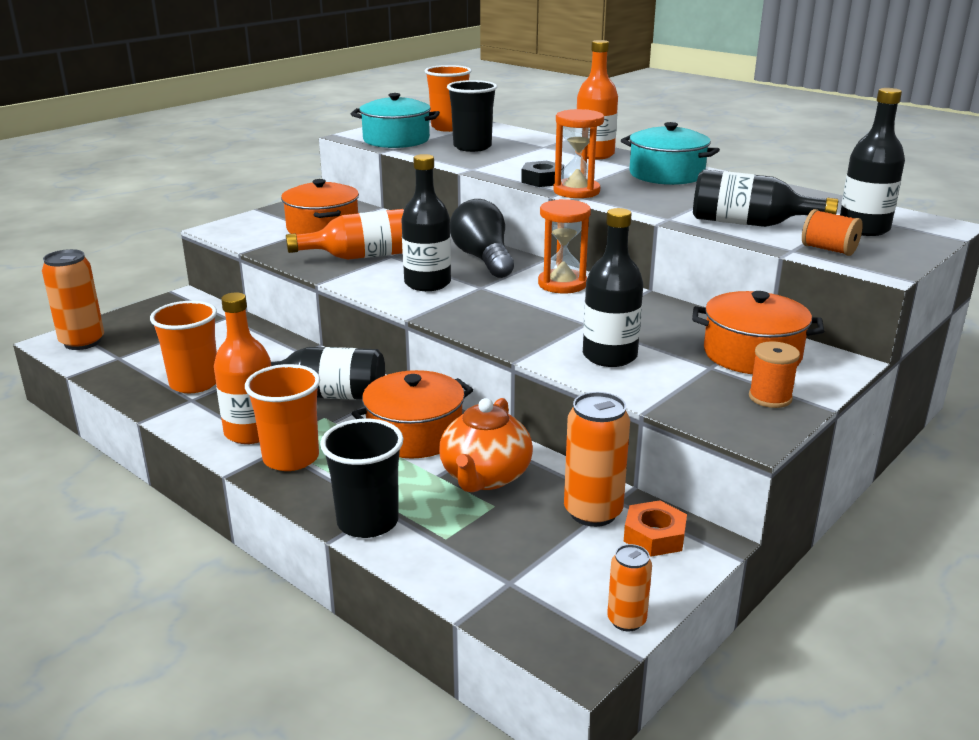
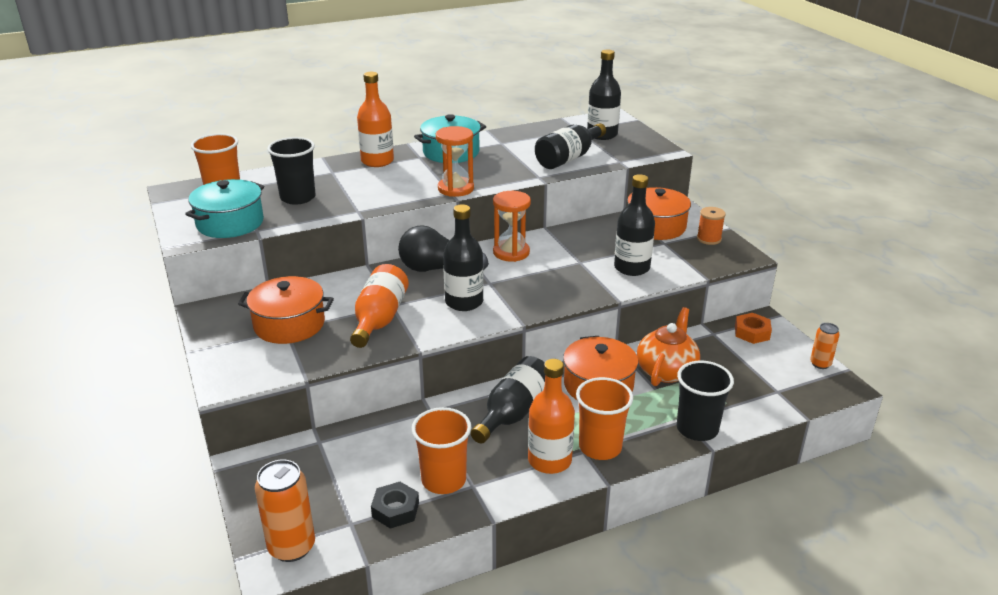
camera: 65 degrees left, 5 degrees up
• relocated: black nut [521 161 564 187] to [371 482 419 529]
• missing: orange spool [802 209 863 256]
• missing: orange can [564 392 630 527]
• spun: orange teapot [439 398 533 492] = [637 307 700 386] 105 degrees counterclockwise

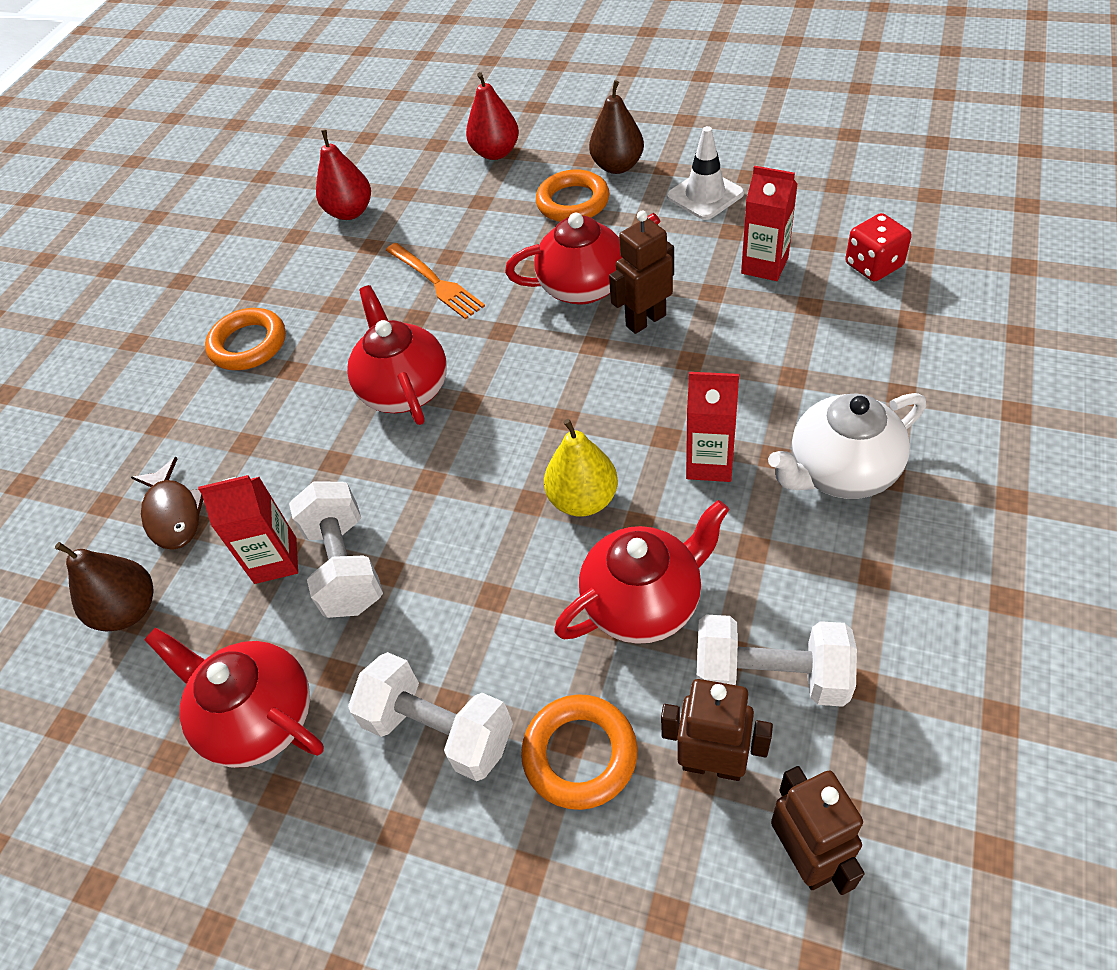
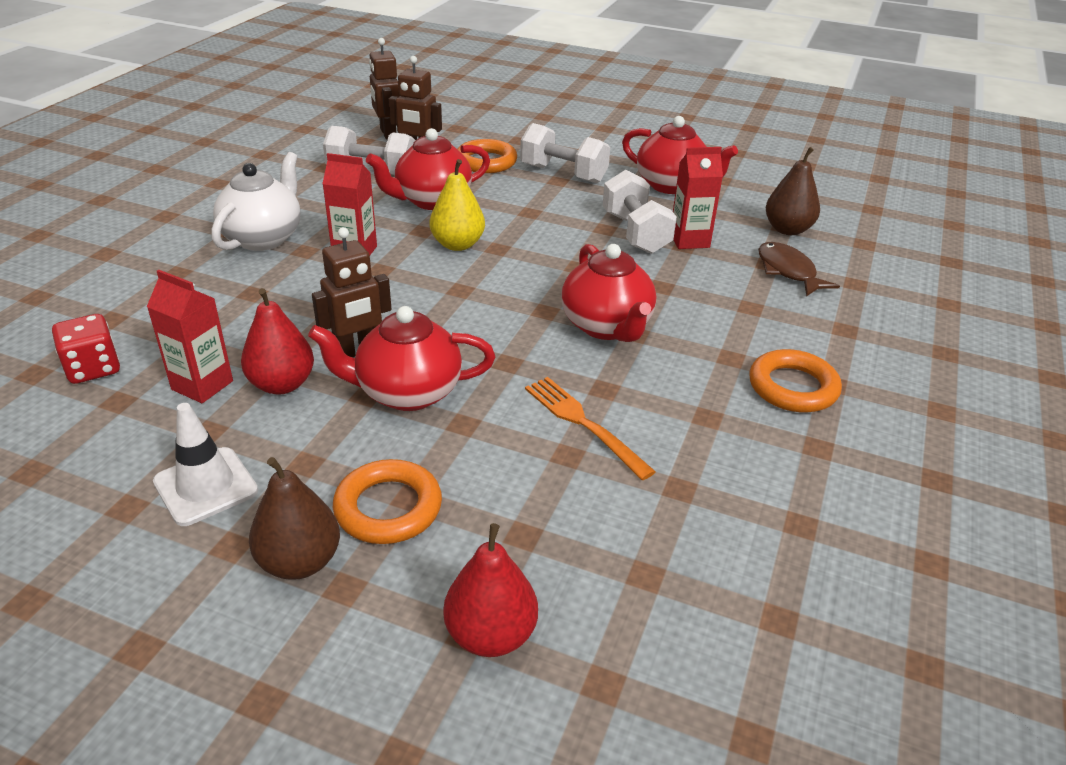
camera: 175 degrees right, 15 degrees down
• relocated: red pear [316 130 371 220] to [241 288 314 394]
• spun: white teapot [768 393 926 499] = [212 152 300 251] 45 degrees counterclockwise

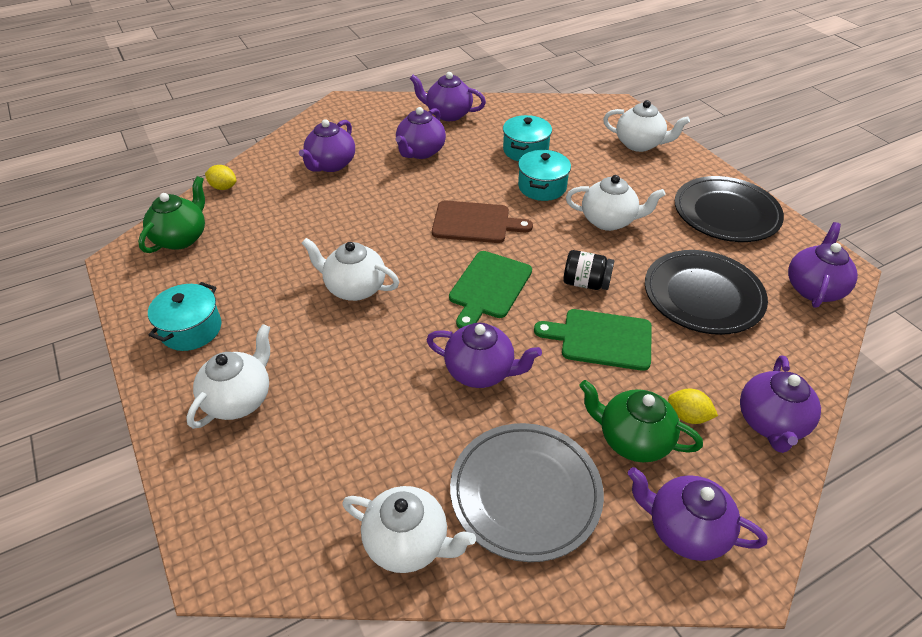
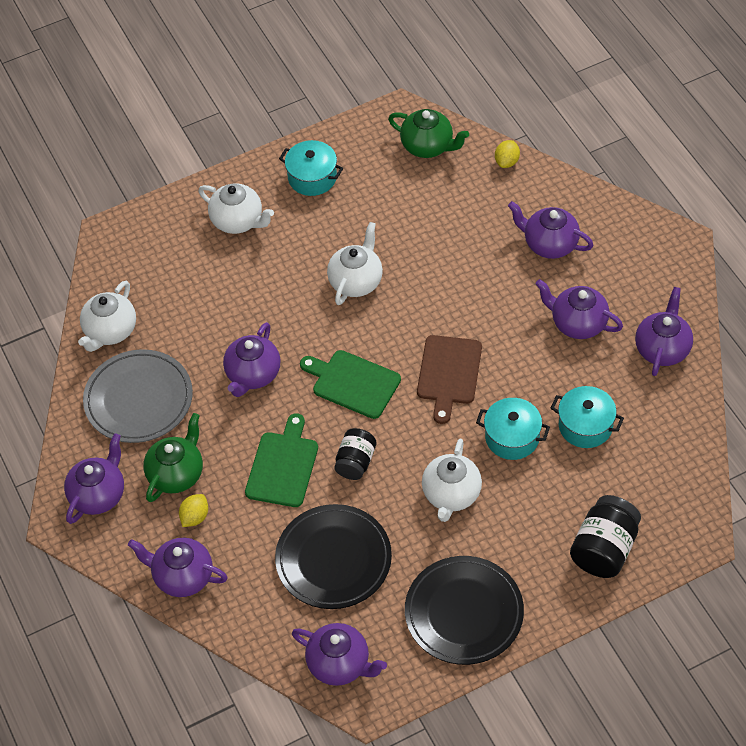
camera: 95 degrees right, 10 degrees up
• exchanged: white teapot [603 100 690 152] to black jar [570 495 641 578]

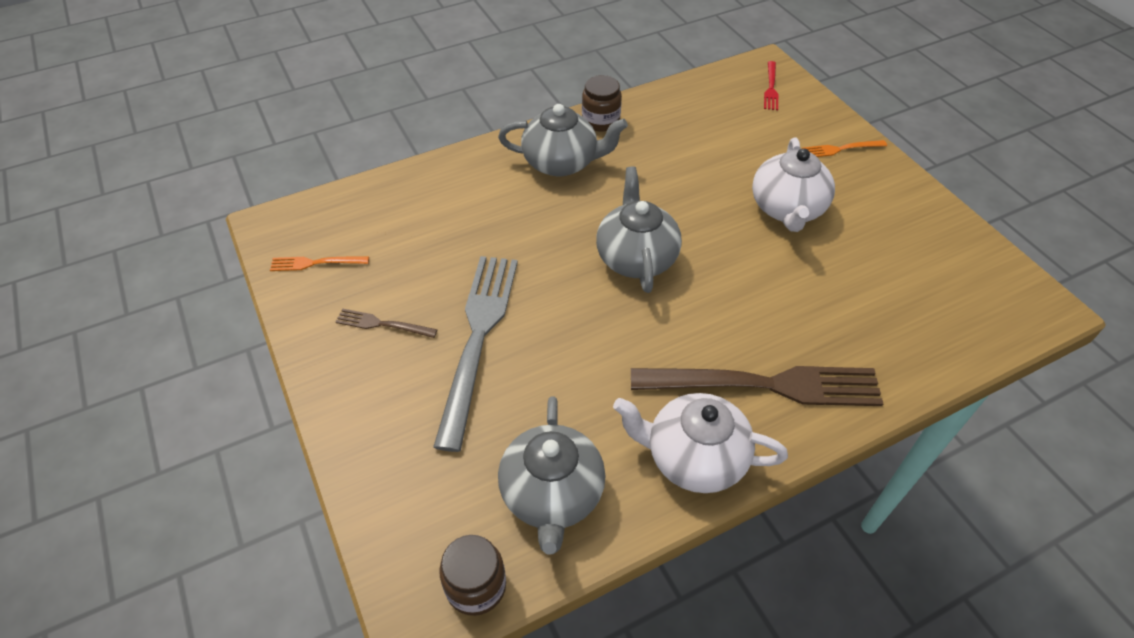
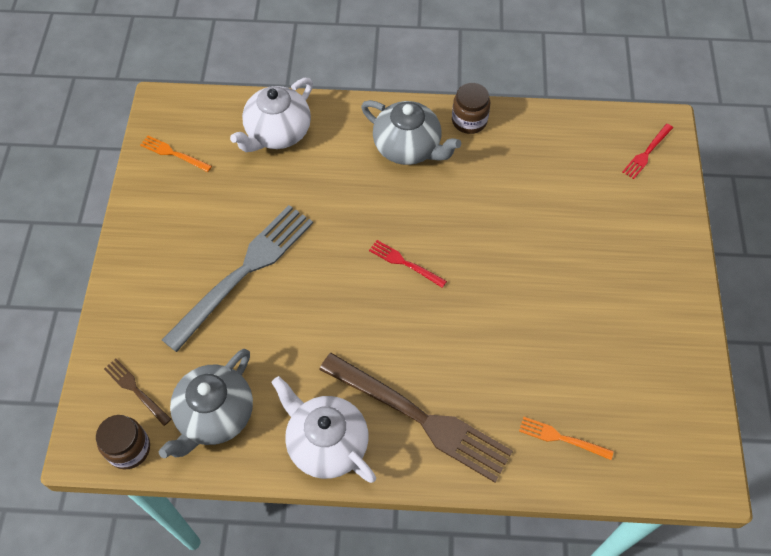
camera: 30 degrees right, 10 degrees up
• relocated: white teapot [752 137 835 232] to [230 78 313 152]
• relocated: orange fork [802 140 887 157] to [519 417 614 460]
• exchanged: grey teapot [596 166 682 293] to red fork [369 240 447 288]
• relocated: brown fork [336 308 438 338] to [104 359 171 426]

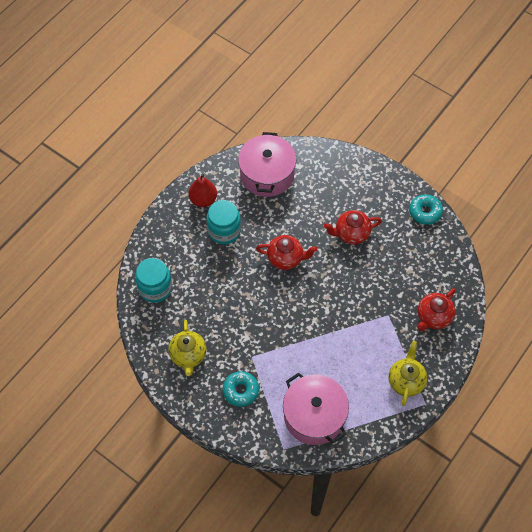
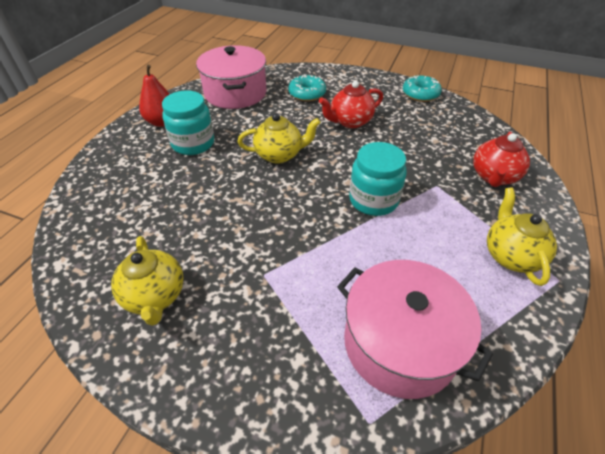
camera: 15 degrees left, 15 degrees down
• colour: red teapot [256 235 318 270] to yellow teapot [238 113 321 164]
• relocated: turquoise jar [135 258 172 303] to [349 142 407 216]
• relocated: turquoise donut [223 371 259 407] to [289 74 326 101]

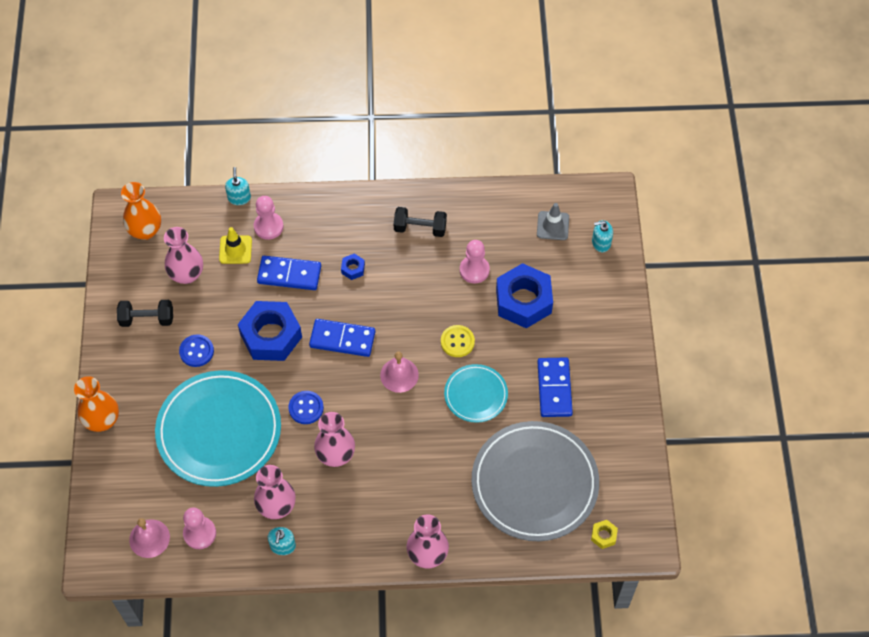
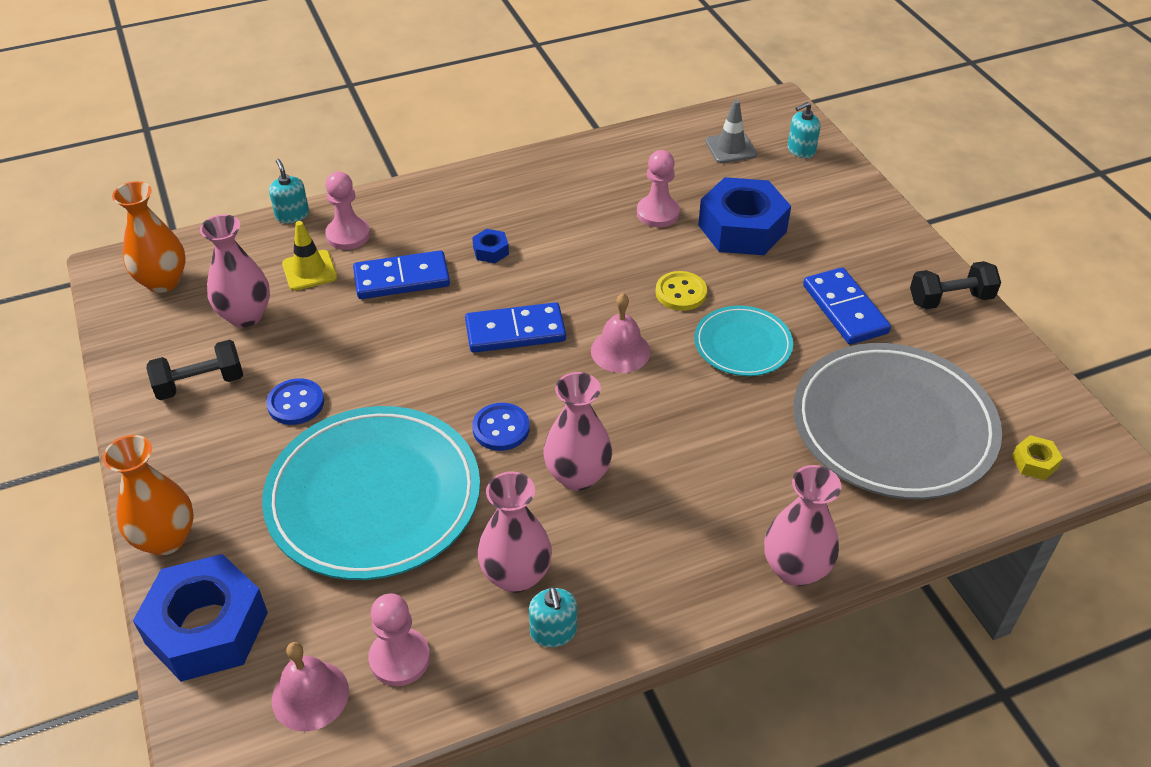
camera: 20 degrees left, 15 degrees down
• relocated: black dumbbell [394 207 447 237] to [910 261 1001 309]
• relocated: blue nut [238 301 302 361] to [133 554 268 682]

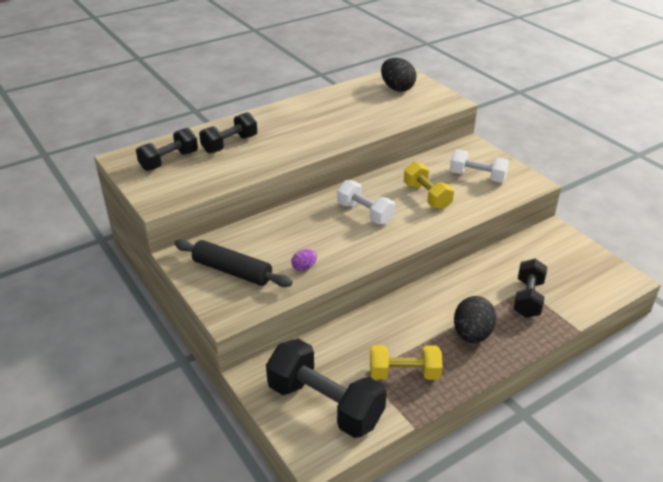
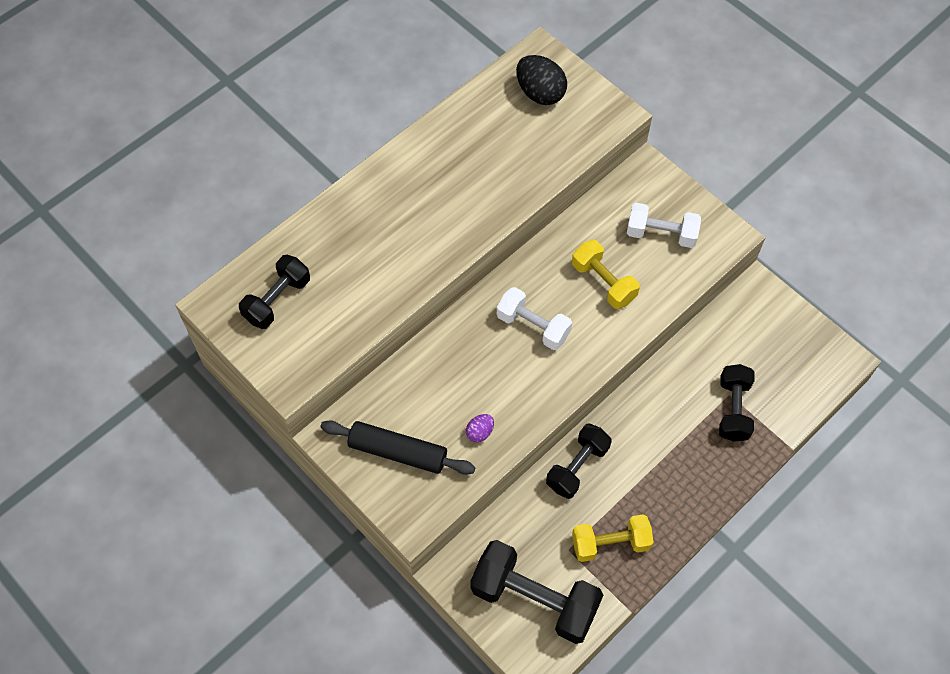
camera: 10 degrees left, 25 degrees up
• relocated: black dumbbell [199 112 257 154] to [546 423 612 499]
• missing: black egg [454 296 497 343]

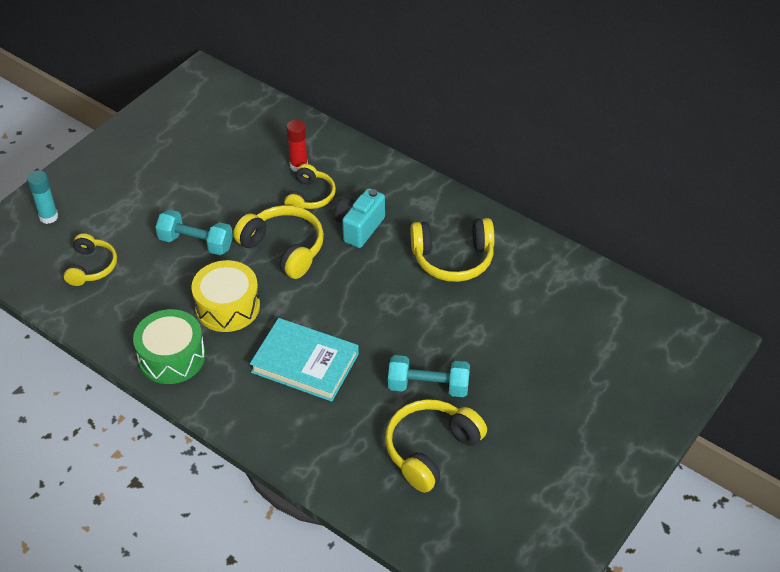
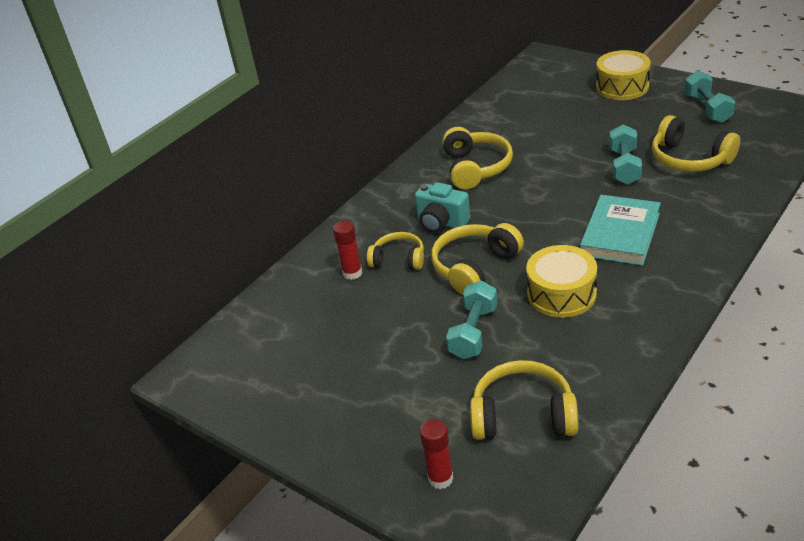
camera: 85 degrees left, 10 degrees down
• colour: turquoise glue stick [27 170 58 224] to red glue stick [420 419 454 489]
• size: yellow headphones [63 233 117 286] = [470 360 578 440] x1.53
• missing: green drum [133 309 206 384]
• appeared: yellow drum [596 50 651 100]
• appeared: turquoise dumbbell [684 71 735 123]

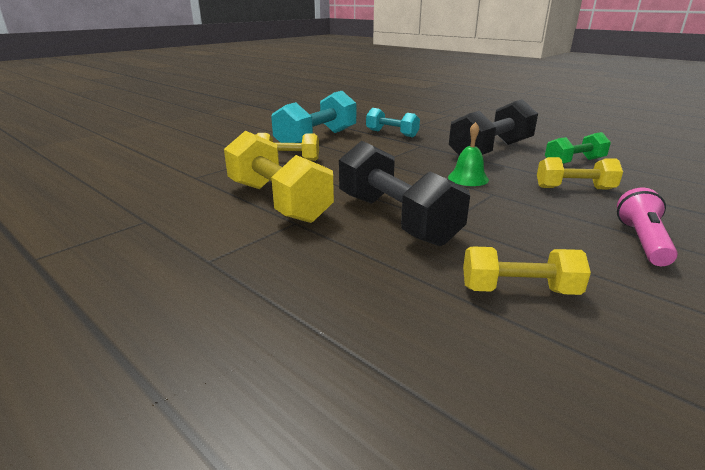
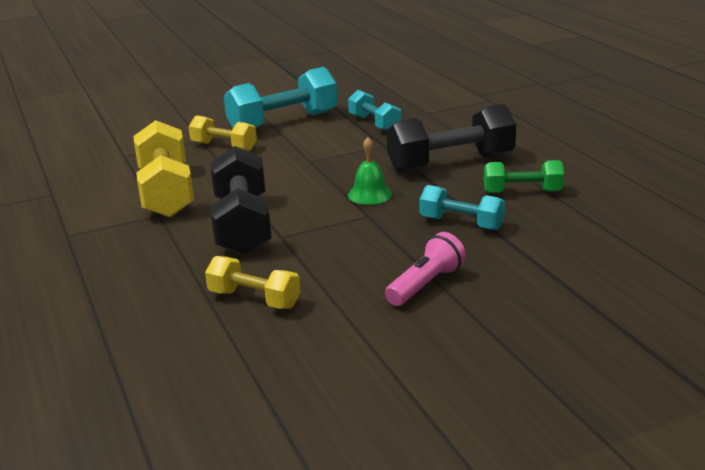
camera: 25 degrees right, 0 degrees up
• colour: yellow dumbbell [537 157 623 190] to turquoise dumbbell [420 185 505 230]

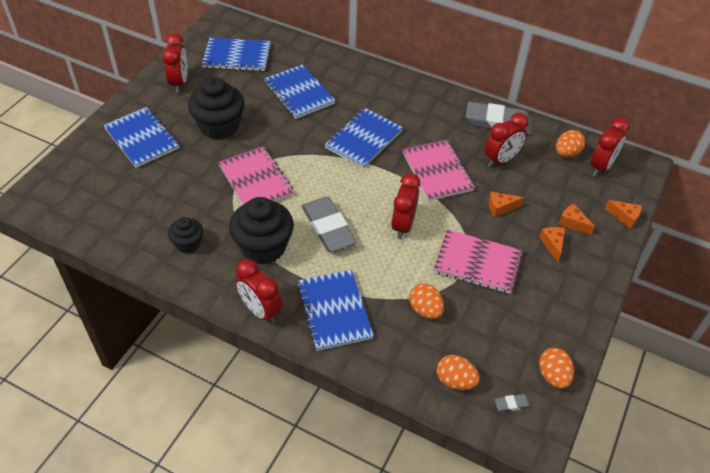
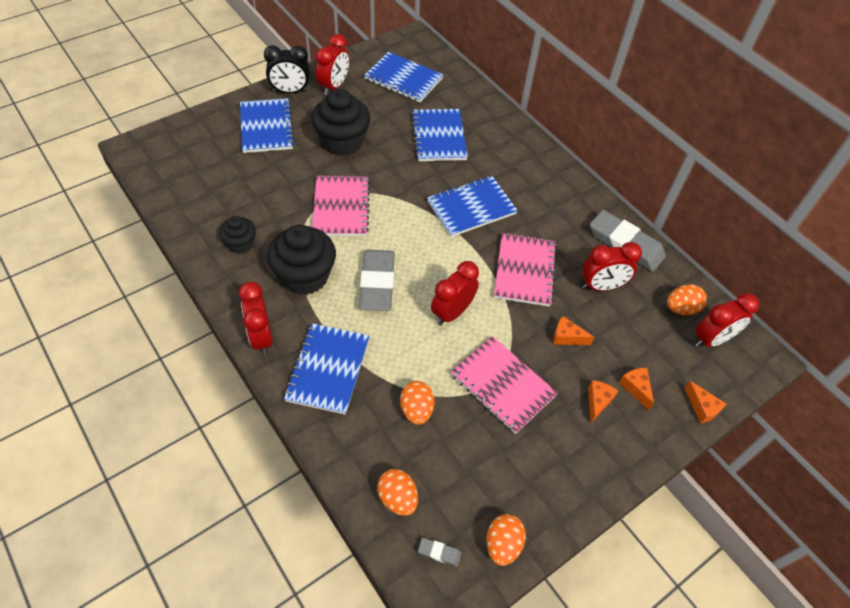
camera: 25 degrees right, 5 degrees up
• appeared: black clock [264 45 310 93]

